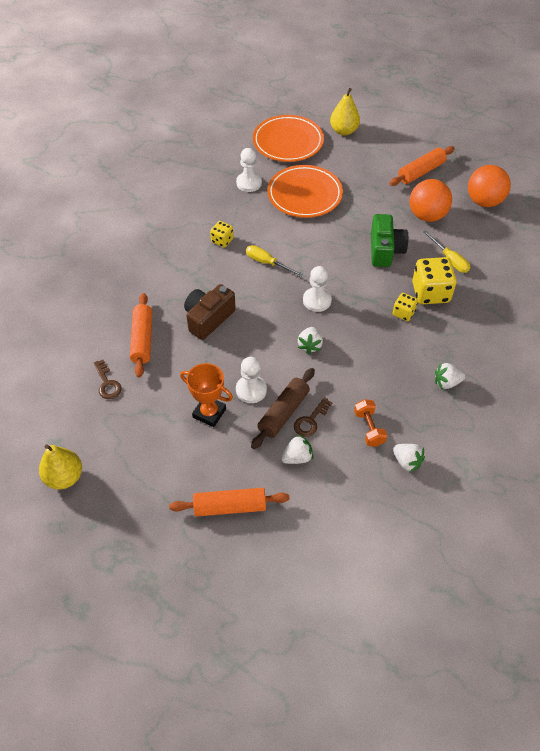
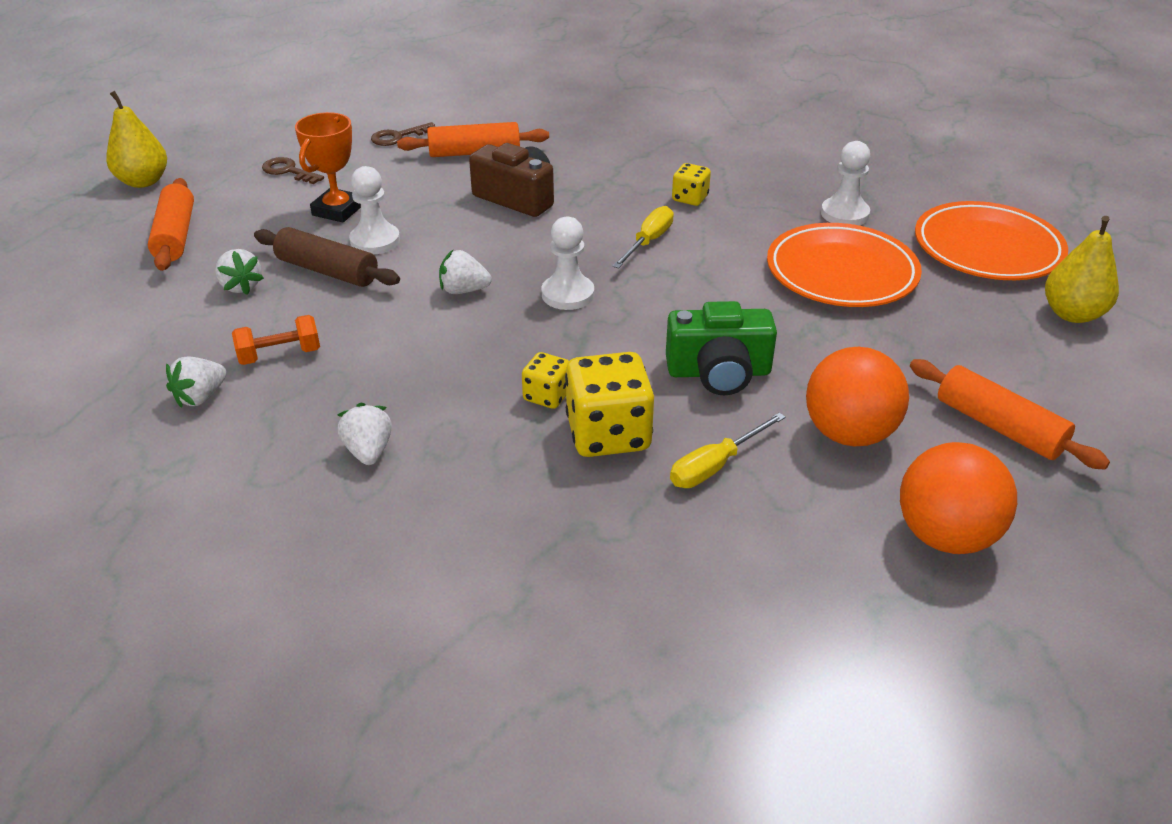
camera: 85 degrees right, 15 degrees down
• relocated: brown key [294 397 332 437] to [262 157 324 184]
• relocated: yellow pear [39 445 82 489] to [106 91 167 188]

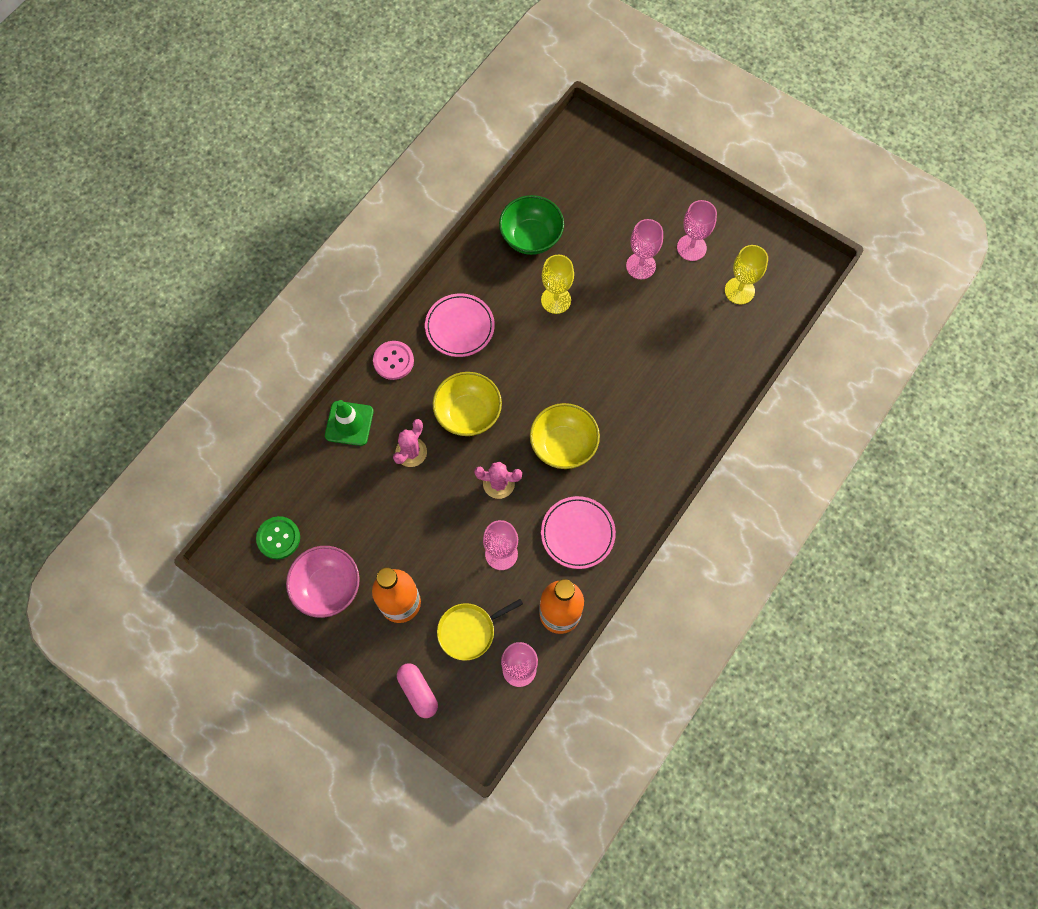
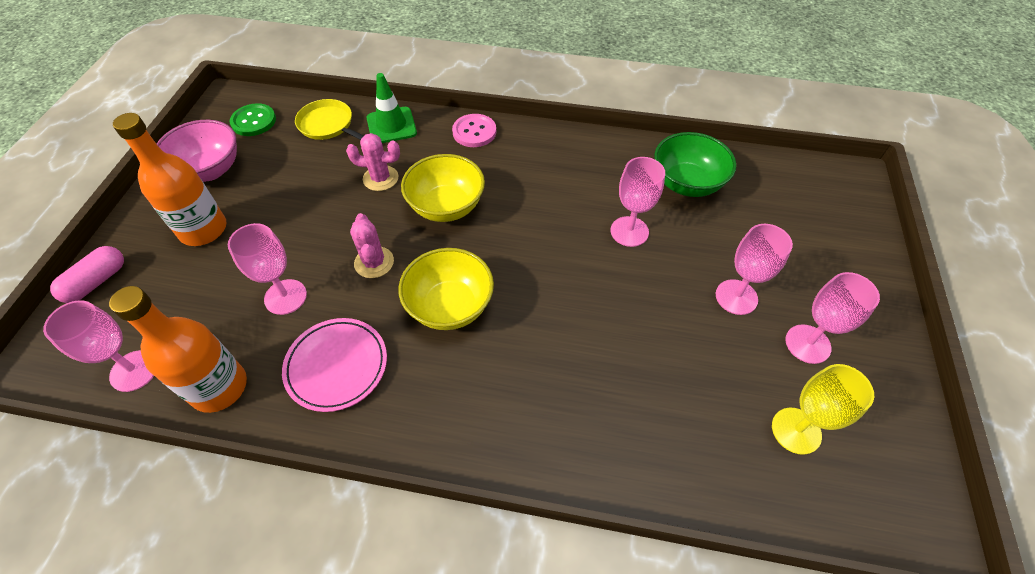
camera: 65 degrees right, 15 degrees down
• colour: yellow goblet [541 255 574 314] to pink goblet [611 157 665 247]
• missing: pink plate [425 293 495 357]
• relocated: yellow pan [437 599 523 661] to [295 99 364 140]

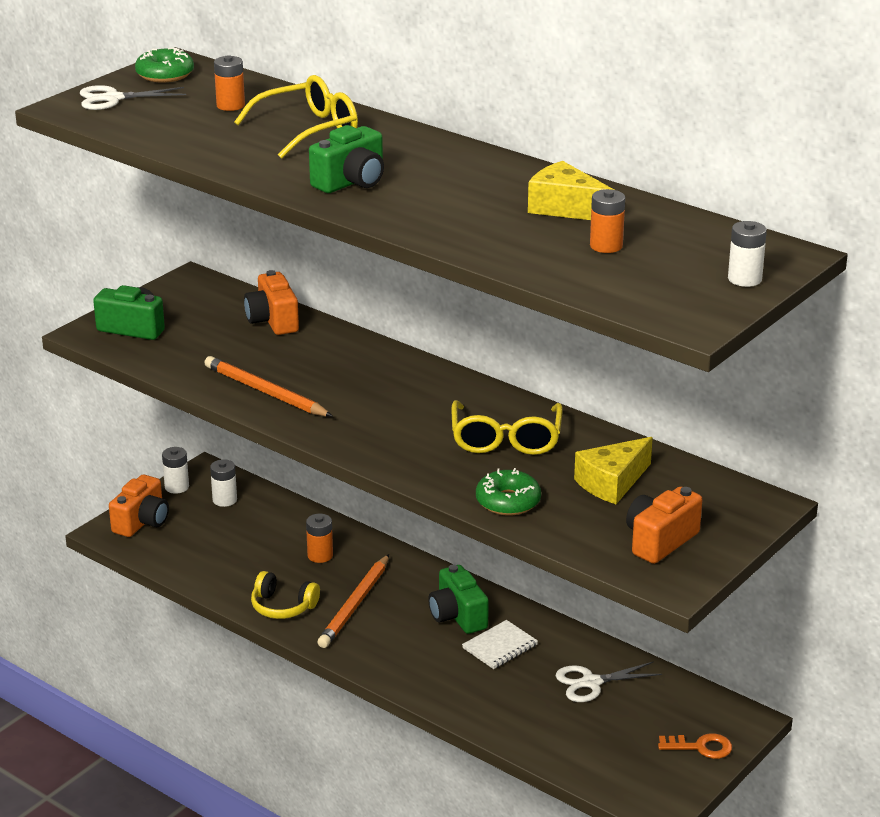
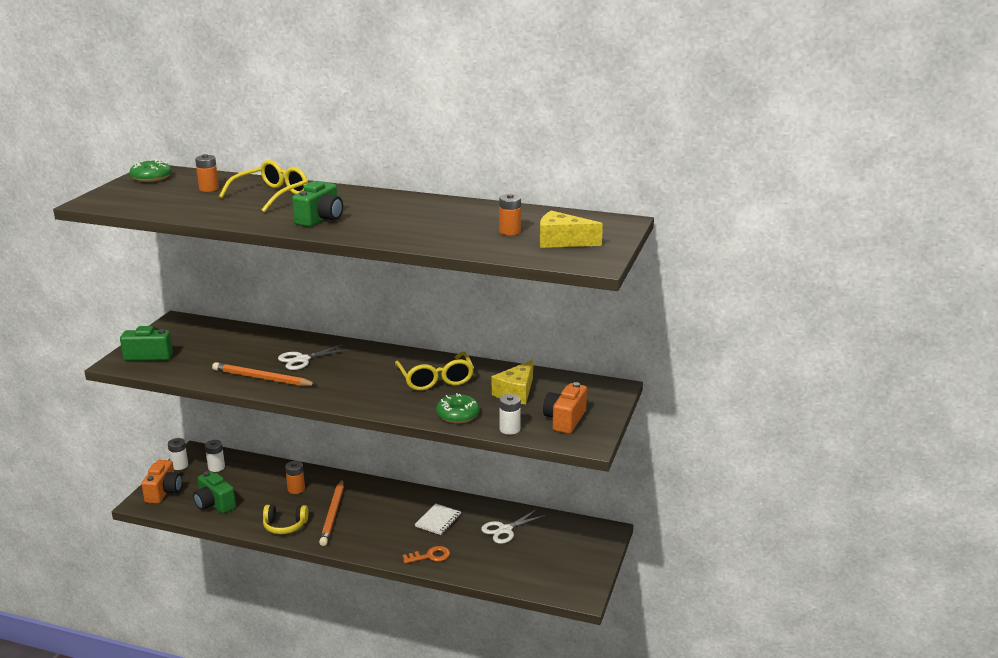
camera: 20 degrees left, 5 degrees down
• relocated: white scissors [80 85 186 110] to [278 344 349 370]
• relocated: yellow cheese [528 161 614 220] to [540 211 603 248]
• relocated: white battery [728 221 767 287] to [499 394 521 435]
• missing: orange camera [244 270 299 335]
• relocated: green camera [428 564 489 634] to [193 471 236 513]
• relocated: orange key [658 733 732 759] to [403 546 450 564]

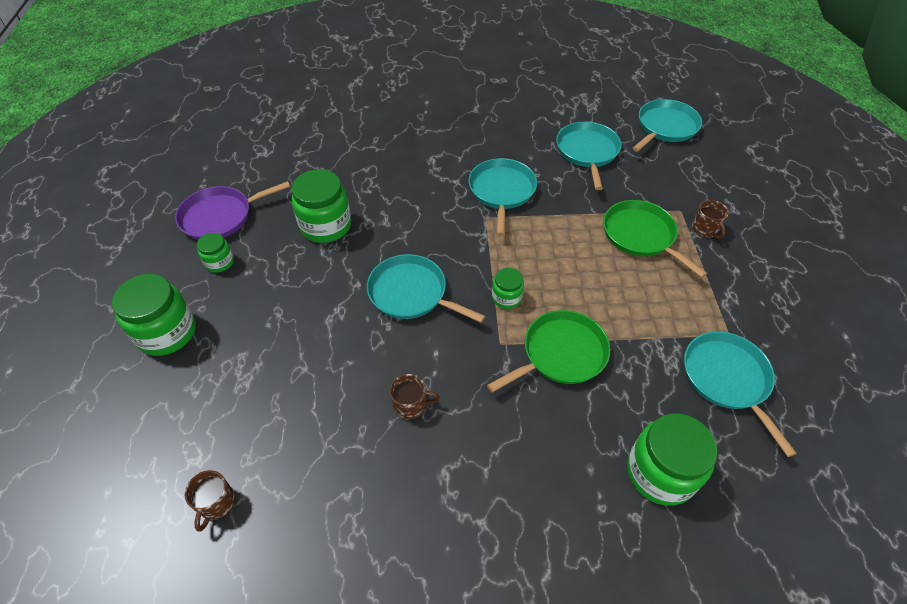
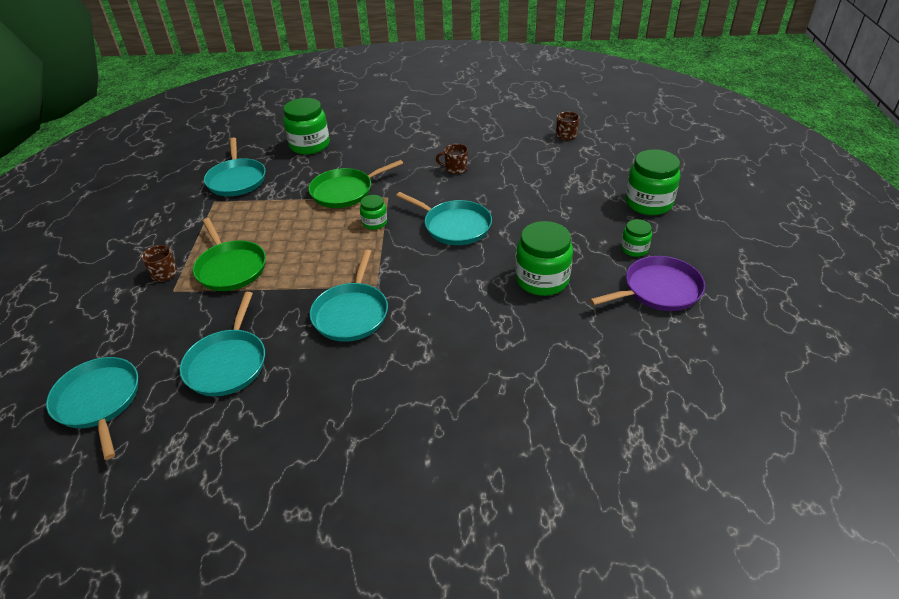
camera: 175 degrees left, 10 degrees down
• spun: turquoise pan [633 99 702 152] = [46 357 138 460] 105 degrees clockwise

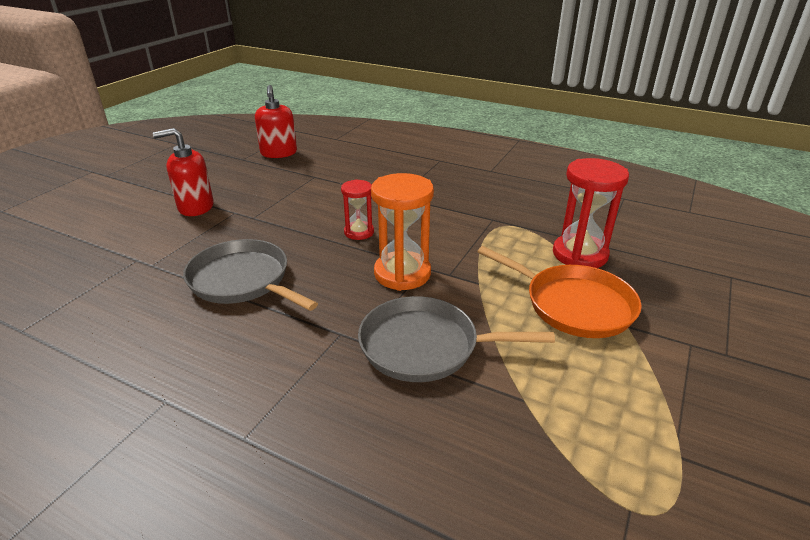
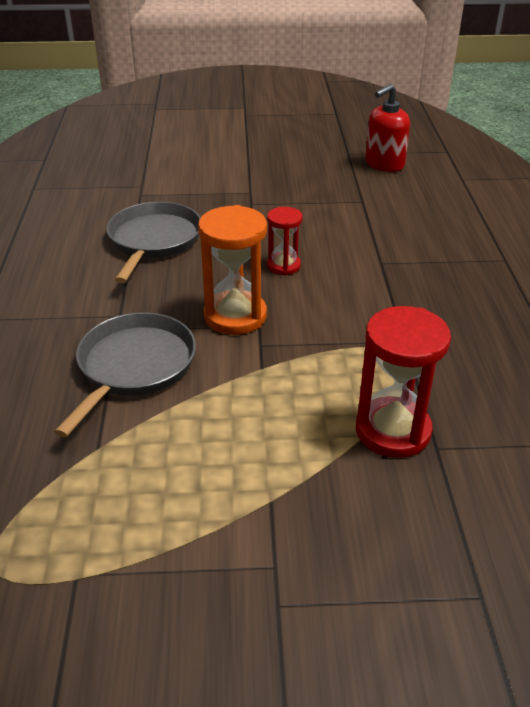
camera: 60 degrees right, 5 degrees up
• missing: red soap dispenser [153 128 214 216]
• missing: orange pan [477 246 642 338]
• spun: grey pan [358 296 555 382] = [54 312 196 437] 45 degrees clockwise

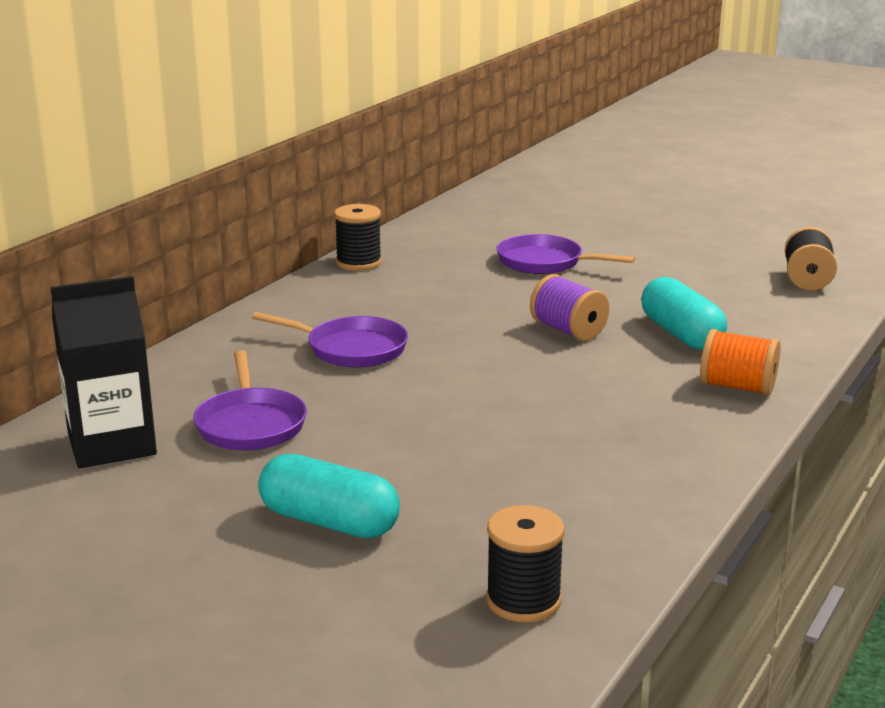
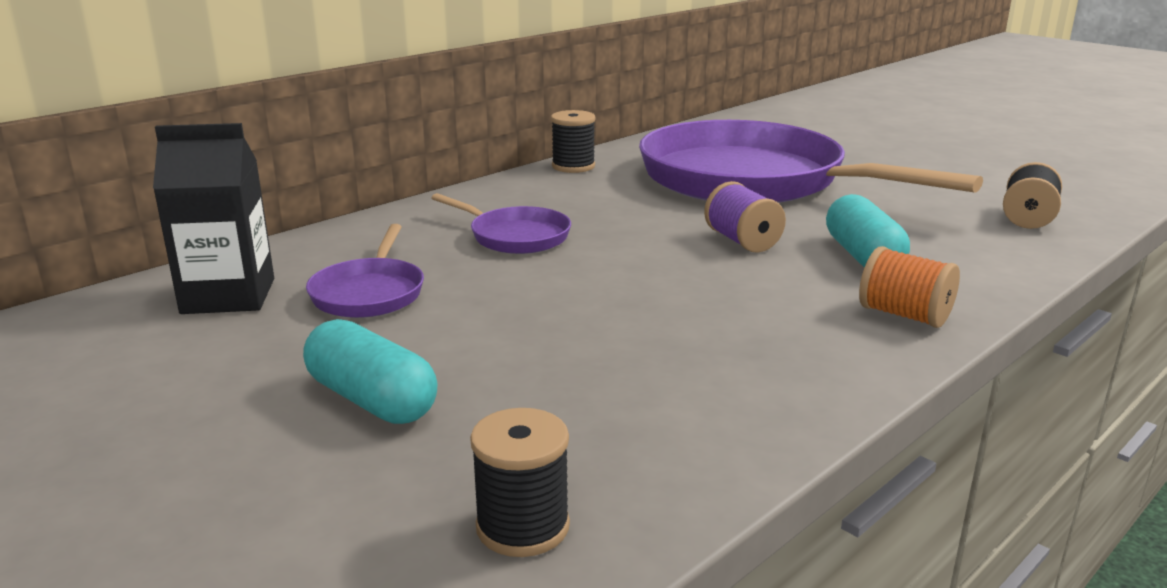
camera: 15 degrees right, 0 degrees up
• size: purple pan [497 234 636 274] = [639 120 983 203] x2.38

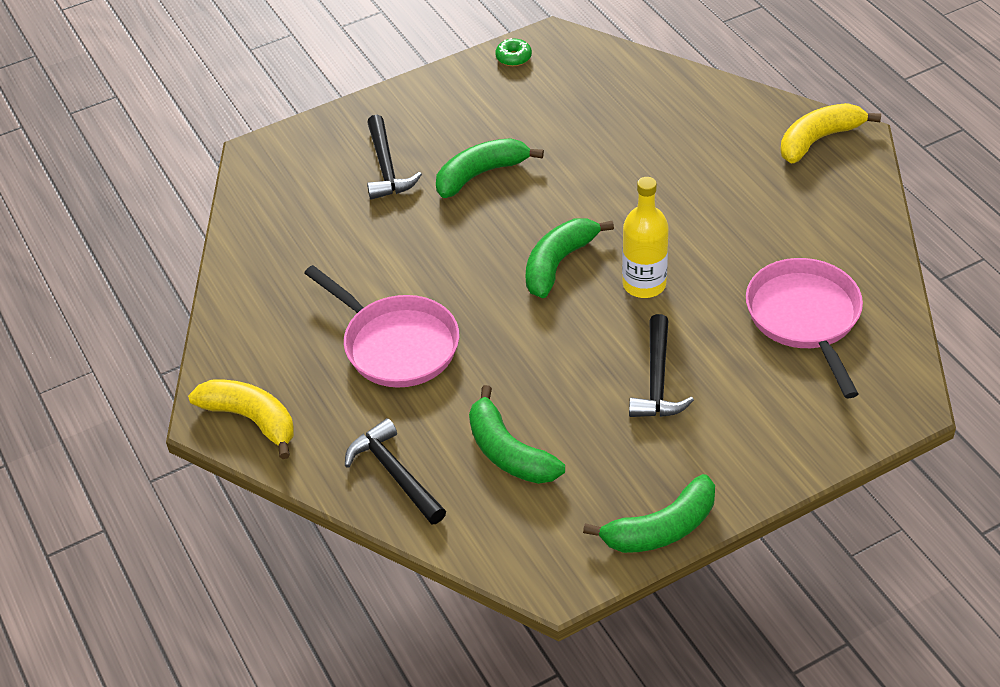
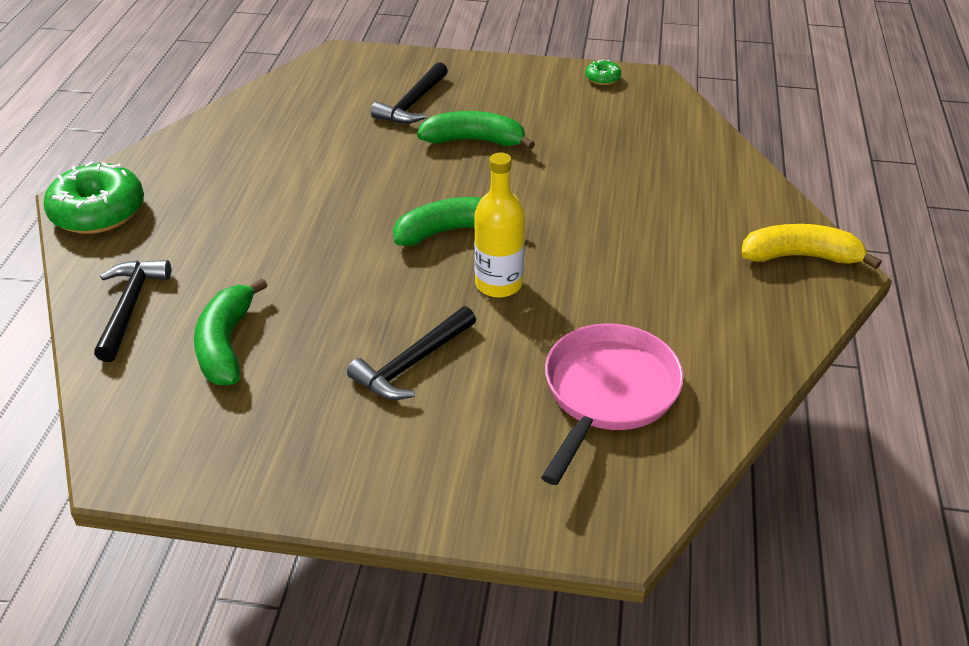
camera: 35 degrees right, 5 degrees down
• missing: pink pan [304 265 459 388]
• exchanged: yellow banana [188 380 294 459] to green donut [43 161 144 234]
• missing: green banana [583 474 715 553]

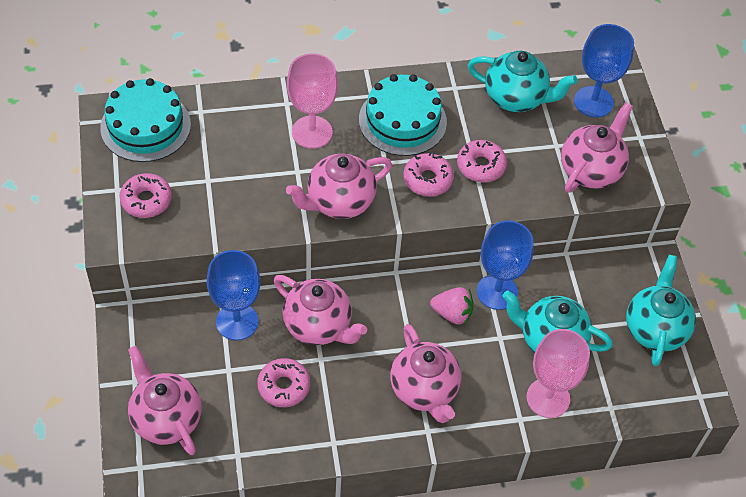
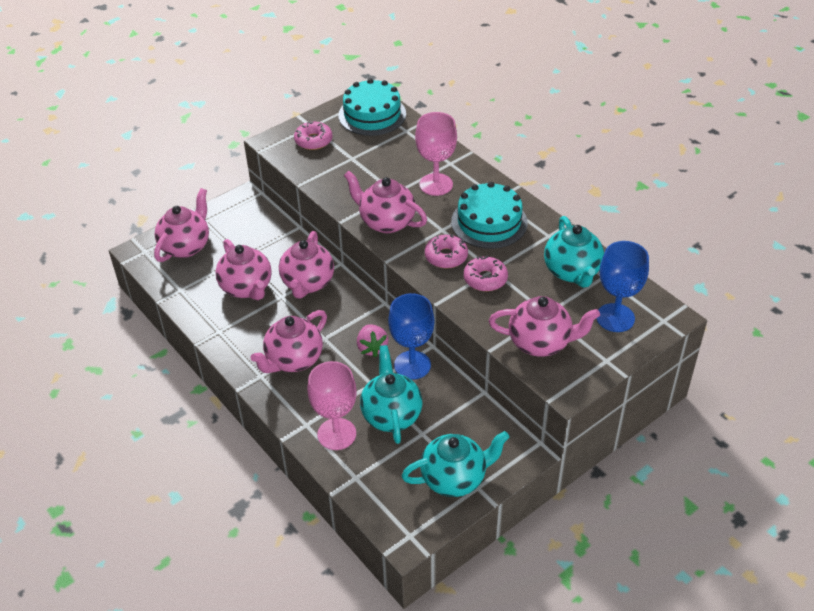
camera: 65 degrees right, 10 degrees down
• missing: blue goblet [207 250 260 340]
• exchanged: pink donut [257 358 310 407] to pink teapot [215 239 272 300]

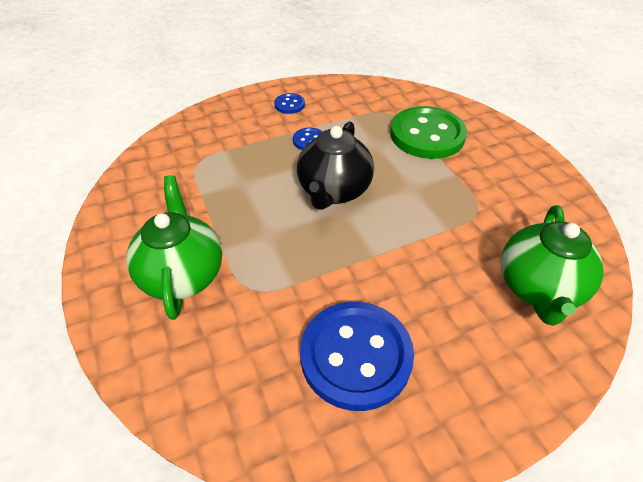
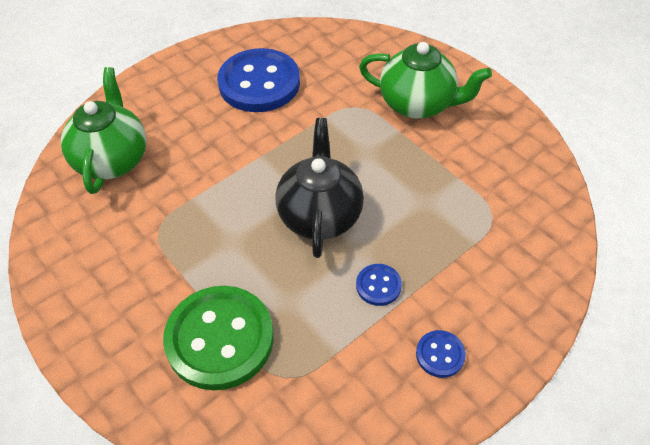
camera: 165 degrees right, 5 degrees up
• spun: green teapot [126 175 222 320] = [359 42 492 119] 45 degrees counterclockwise

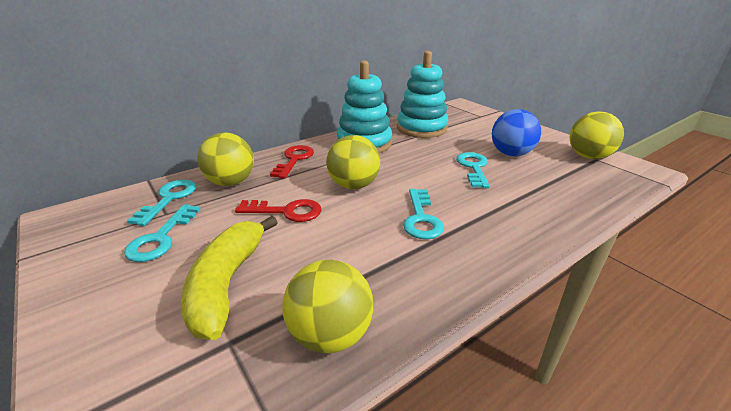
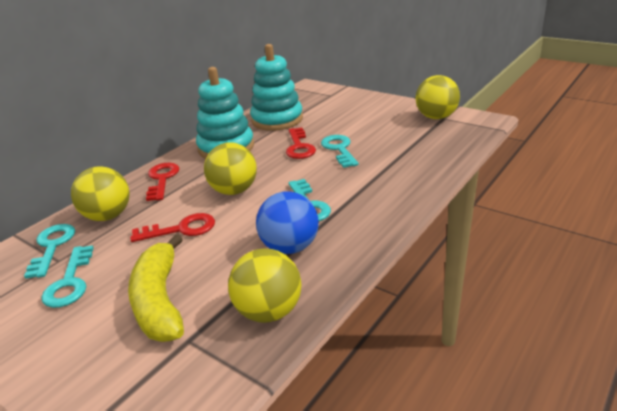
camera: 15 degrees left, 0 degrees up
• relocated: blue ball [492 109 541 157] to [256 191 319 254]
• appeared: red key [286 128 316 159]

